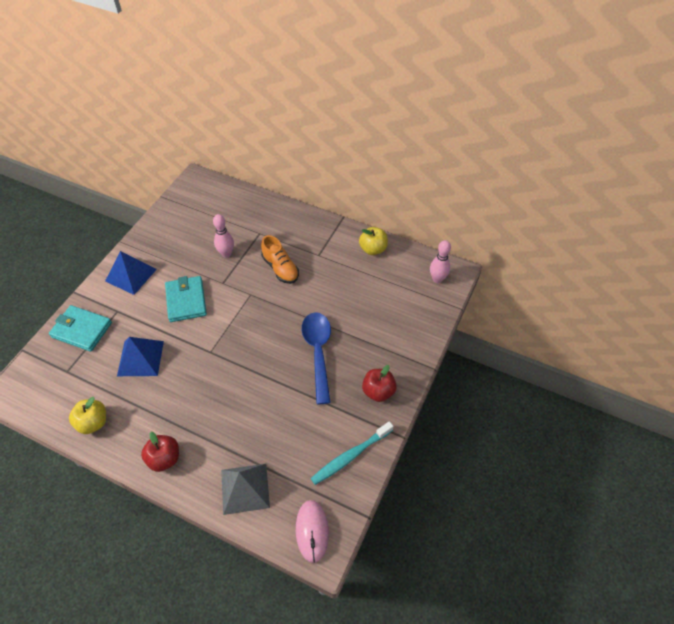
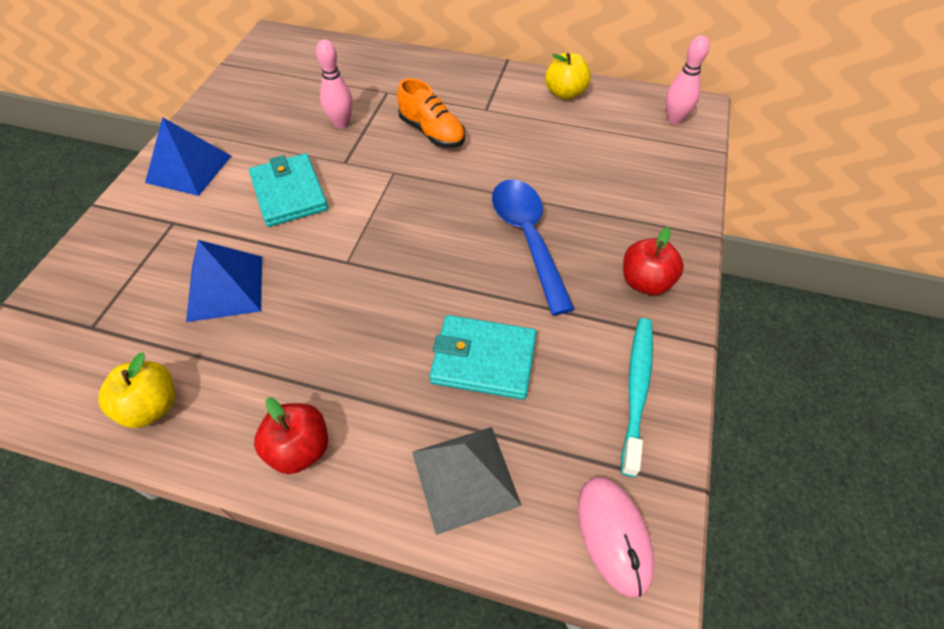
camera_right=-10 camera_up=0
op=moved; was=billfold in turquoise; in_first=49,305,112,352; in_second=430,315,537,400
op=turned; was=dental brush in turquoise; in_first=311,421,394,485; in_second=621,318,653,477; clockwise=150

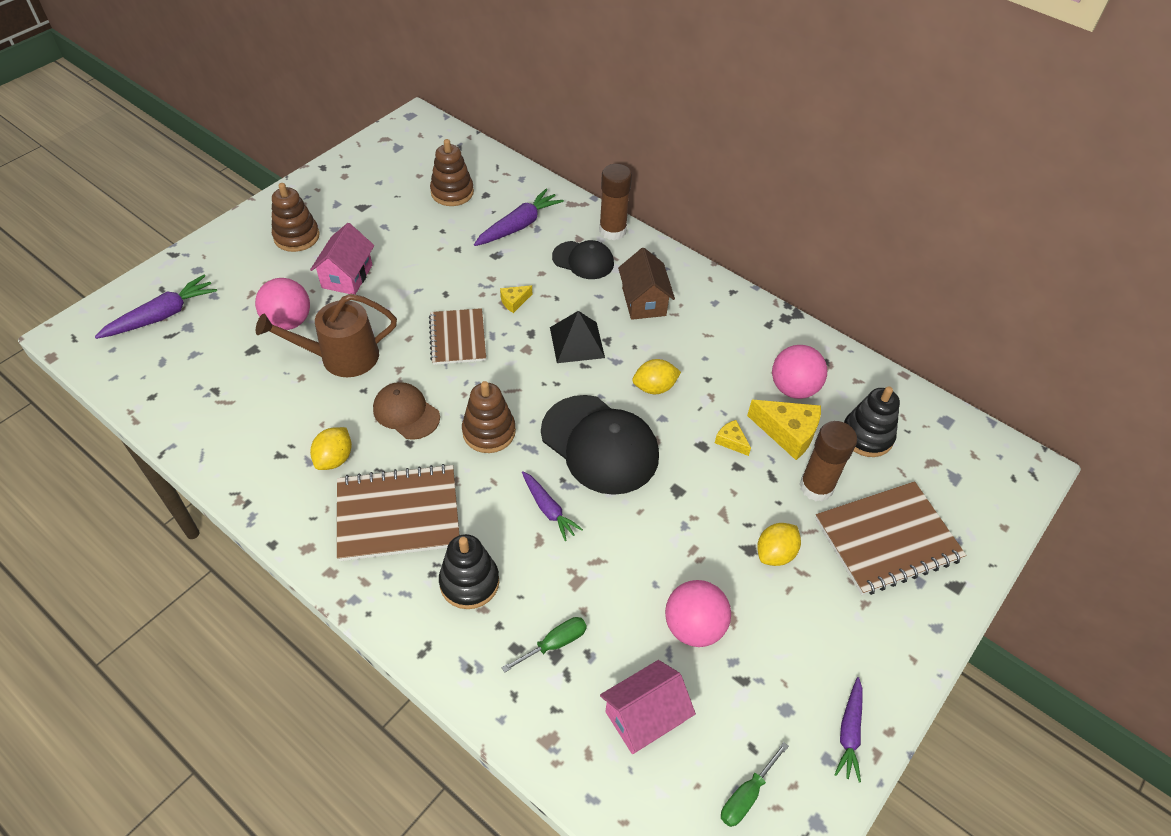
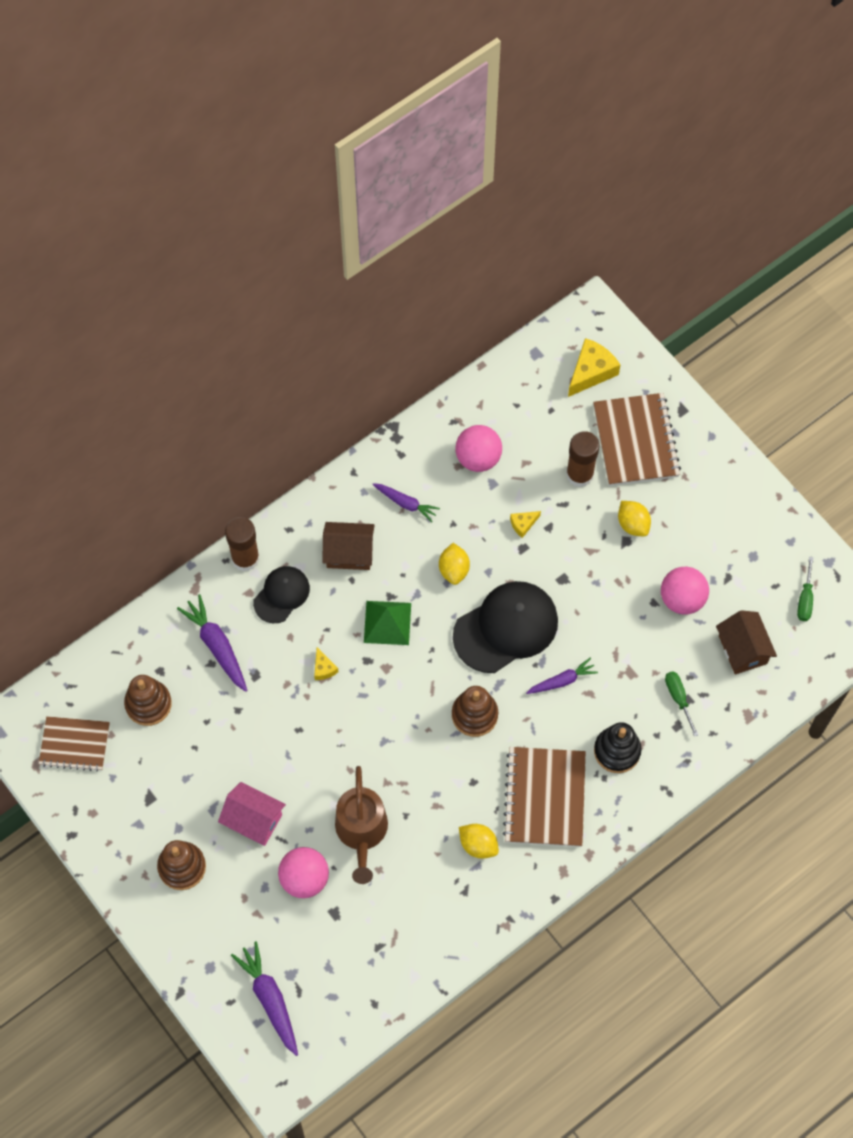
camera_right=-75 camera_up=15
op=removed; was=peaked cap in dark brown; in_first=373,382,440,440
op=moved; was=notebook in dark brown; in_first=429,308,486,365; in_second=39,716,110,772
op=recoloured; was=pyramid in jet-black; now=pyramid in green; in_first=550,311,605,363; in_second=364,601,411,645
op=recoloured; was=cottage in rosy; now=cottage in dark brown; in_first=600,660,696,754; in_second=716,610,777,674
op=turned; was=hand screwdriver in green; in_first=721,742,789,827; in_second=797,557,814,621; clockwise=45
op=moved; was=piece of cheese in golden; in_first=747,400,821,460; in_second=568,338,620,397
op=moved; was=carrot in violet; in_first=834,677,863,782; in_second=372,483,440,522
op=removed; was=ring stacker in jet-black; in_first=844,386,900,457

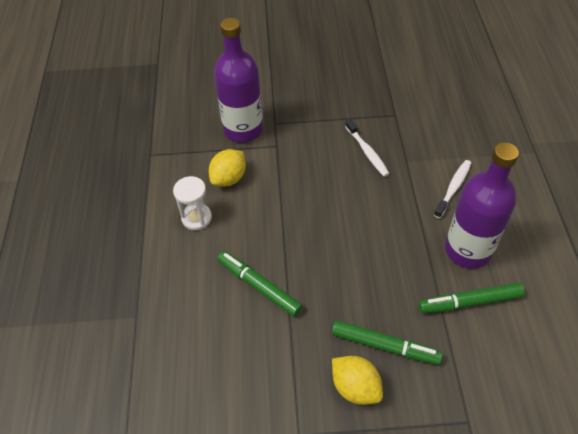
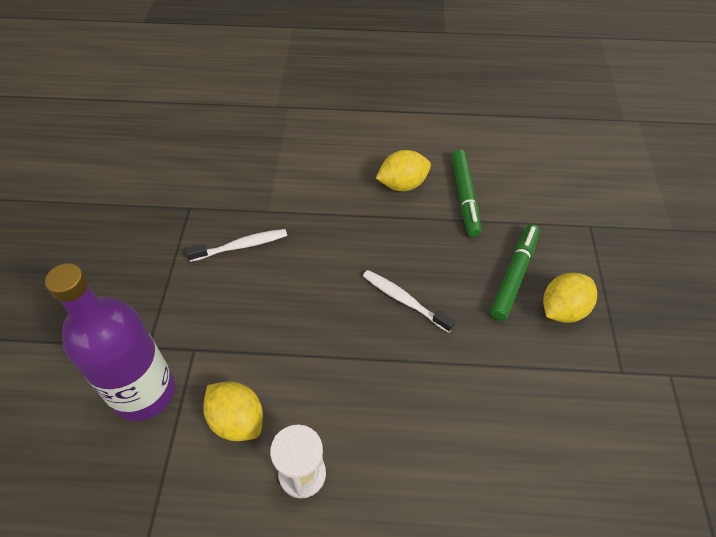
camera_right=-85 camera_up=0
op=removed; was=felt pen in green; in_first=217,251,303,317
op=moved; was=dental brush in pure white; in_first=434,160,471,218; in_second=363,270,455,333
op=replaced; was=drink bottle in violet; now=citrus fruit in golden; in_first=445,142,519,269; in_second=376,150,431,191

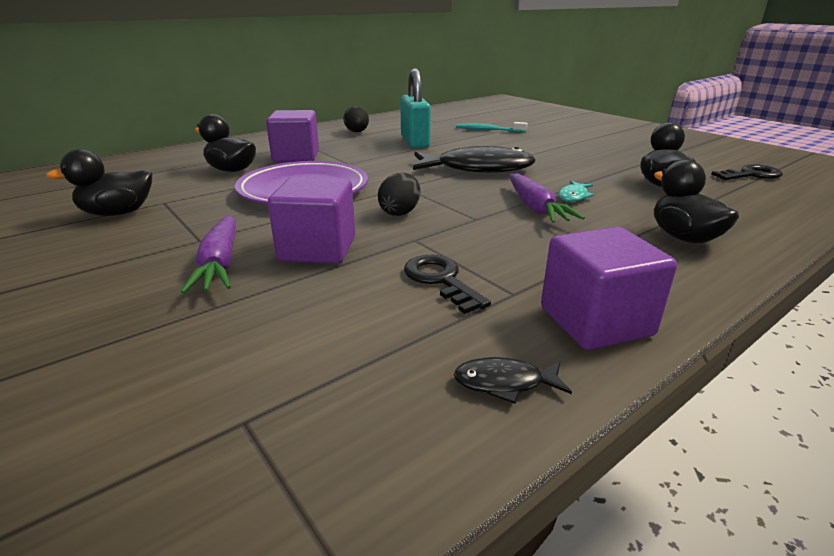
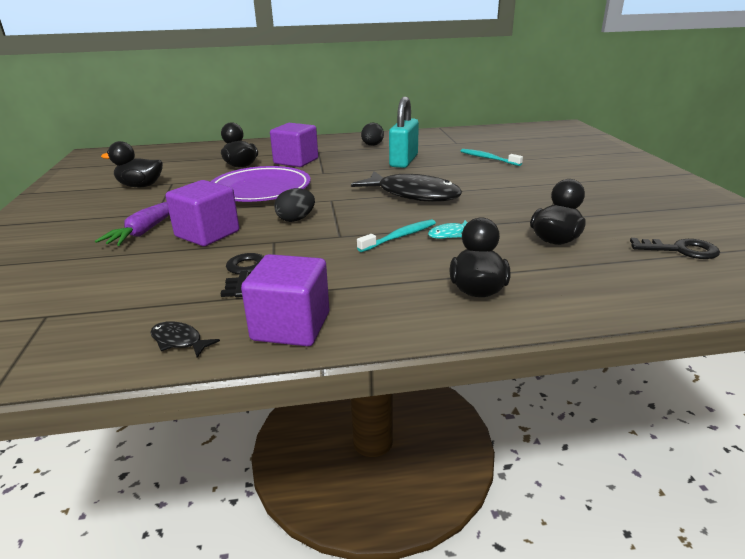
camera_right=30 camera_up=0
op=replaced; was=carrot in violet; now=dental brush in turquoise; in_first=509,173,585,223; in_second=357,219,436,252

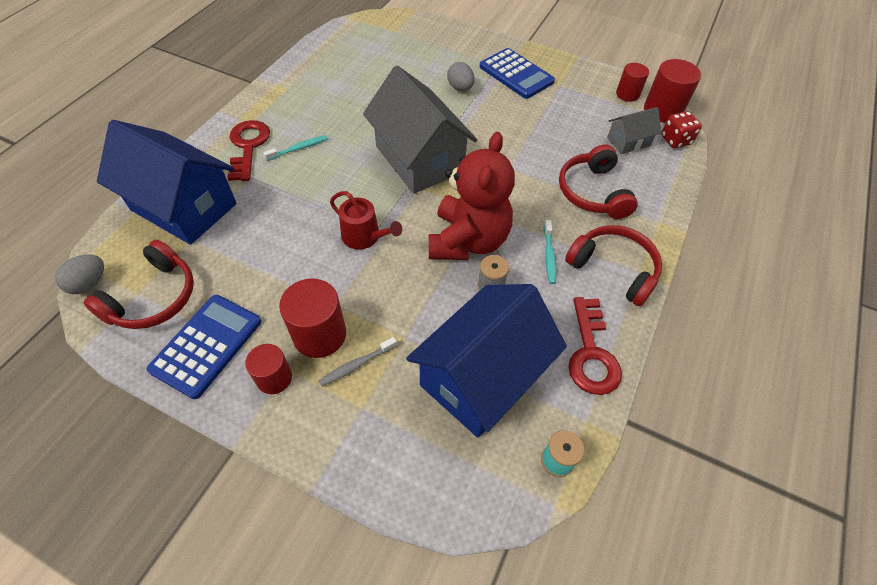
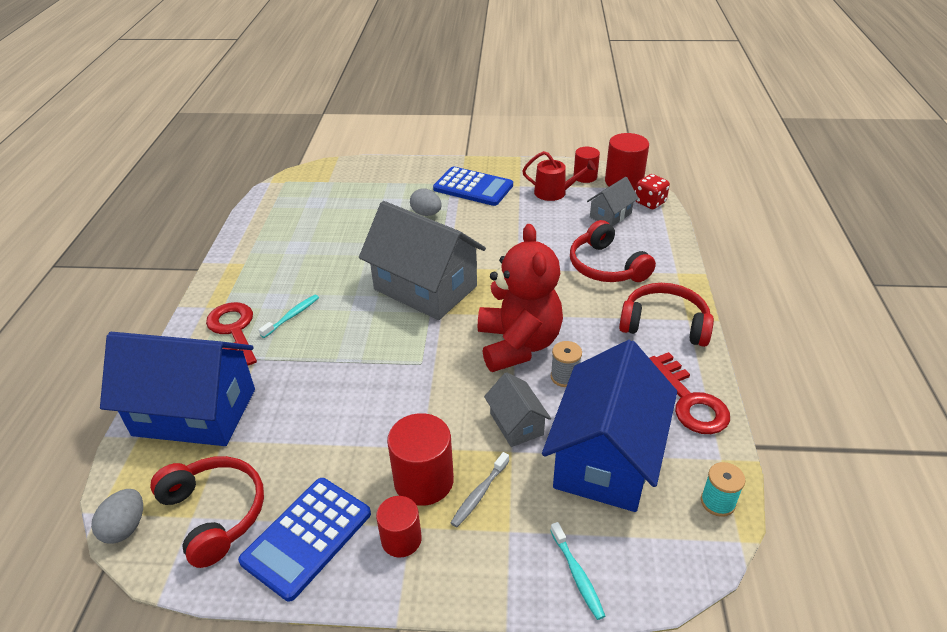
camera_right=-20 camera_up=-15
op=turned; was=headset in red; in_first=83,239,194,329; in_second=150,456,264,568; clockwise=-45
op=turned; was=pocket calculator in royal blue; in_first=147,295,261,399; in_second=238,478,371,602; clockwise=-150
op=moved; was=sprinkling can in red; in_first=330,191,402,250; in_second=522,151,596,201
op=moved; was=dental brush in turquoise; in_first=544,220,557,284; in_second=550,522,605,620
op=added; now=cottage in gray; in_second=484,372,551,447

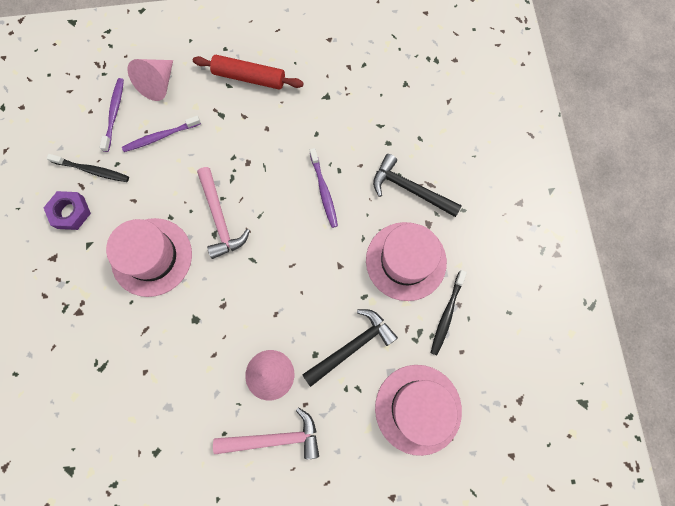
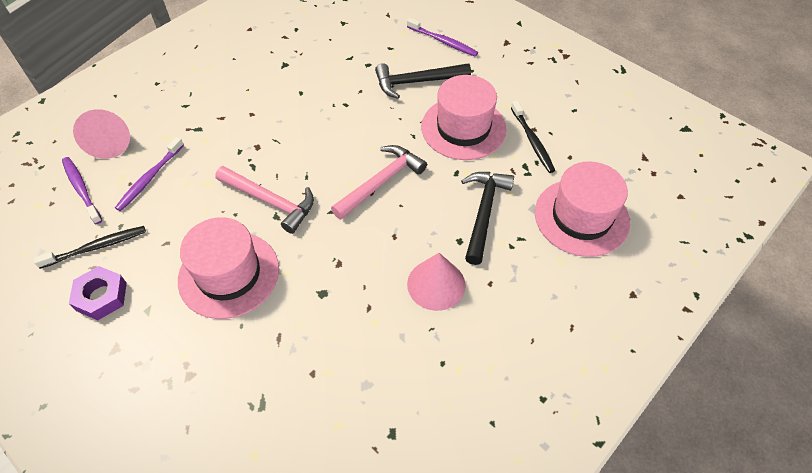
camera_right=-40 camera_up=-20
op=removed; was=rolling pin in red; in_first=193,55,304,90
op=moved; was=hammer in rosy; in_first=213,407,319,459; in_second=331,145,427,219
op=moved; was=dental brush in violet; in_first=310,148,338,228; in_second=407,18,478,57

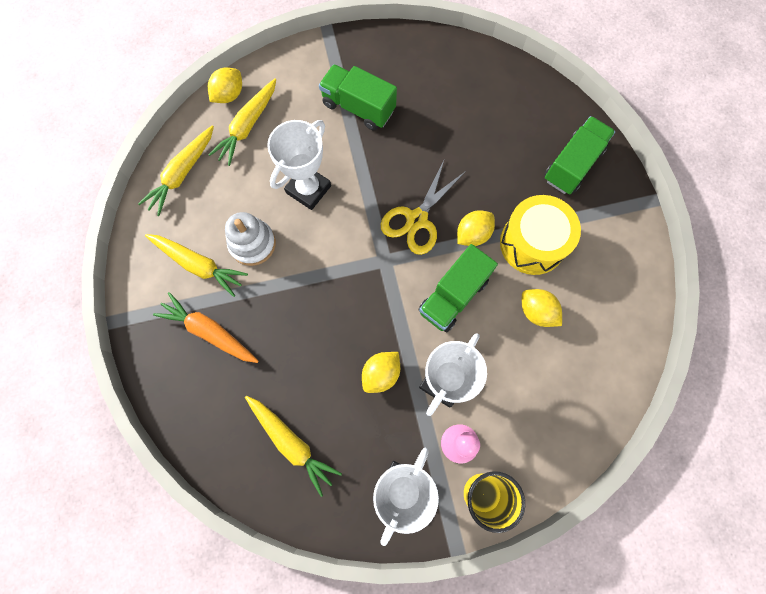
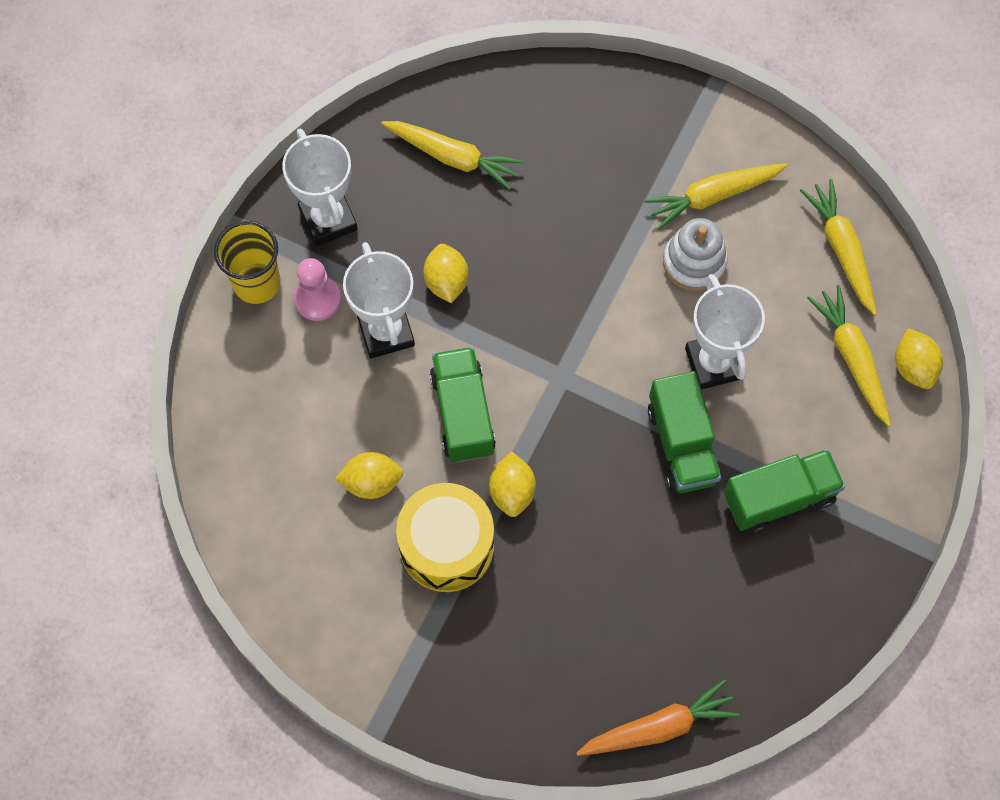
camera_right=130 camera_up=-5
op=moved; was=carrot in orange-coloured; in_first=153,292,259,363; in_second=576,679,740,756
op=turned; was=carrot in golden; in_first=245,396,342,497; in_second=381,121,523,190; clockwise=-150
op=removed; was=pair of scissors in golden; in_first=381,161,466,255
op=moved; was=truck in green; in_first=544,116,615,194; in_second=648,371,721,493

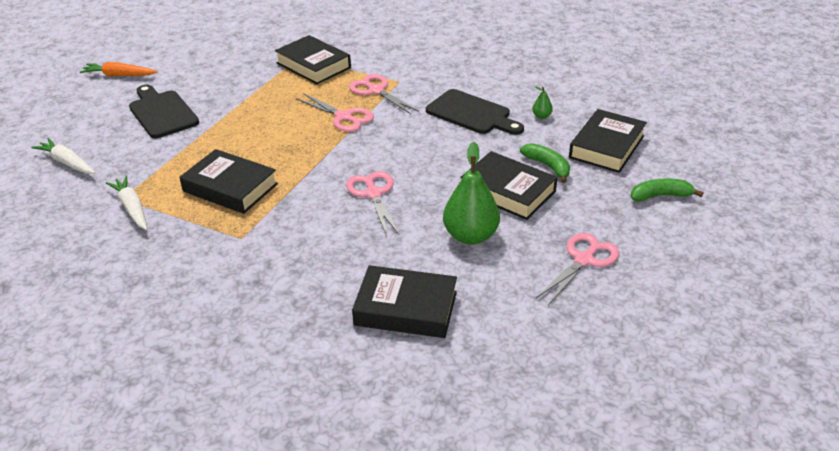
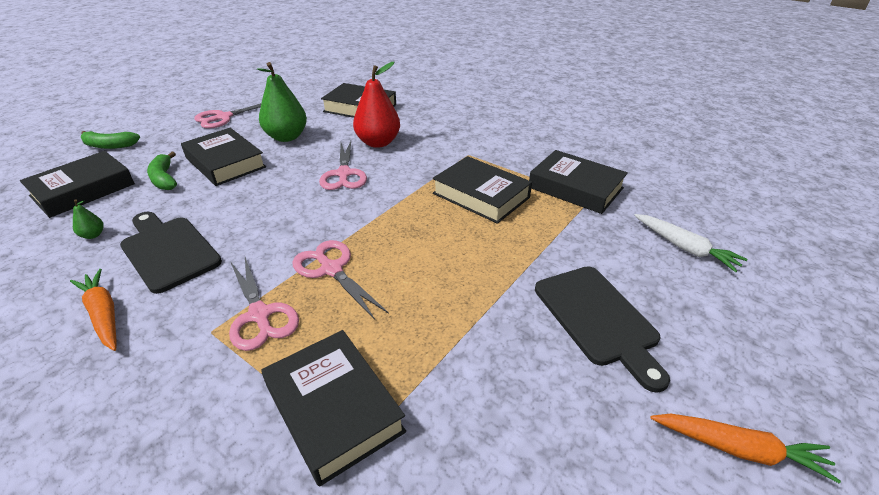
camera_right=-170 camera_up=0
op=replaced; was=carrot in pure white; now=hardback in jet-black; in_first=106,176,147,230; in_second=529,150,628,214
op=added; now=carrot in orange-coloured; in_second=70,269,117,351
op=added; now=toy pear in red; in_second=353,62,400,148

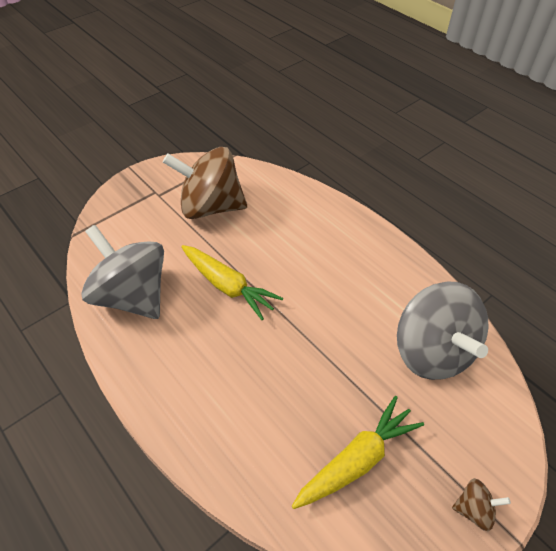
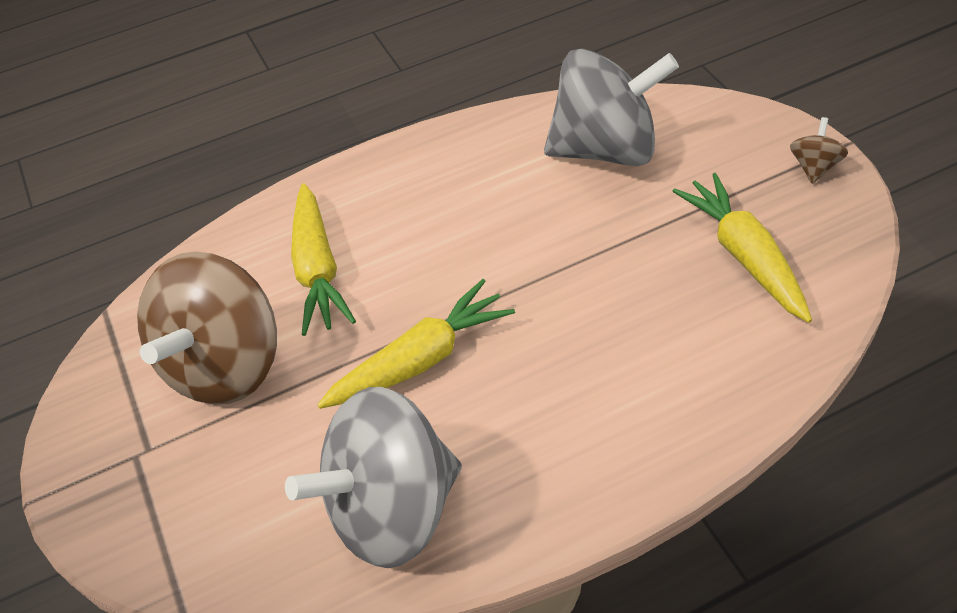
camera_right=-70 camera_up=0
op=added; now=carrot in golden; in_second=291,183,356,336

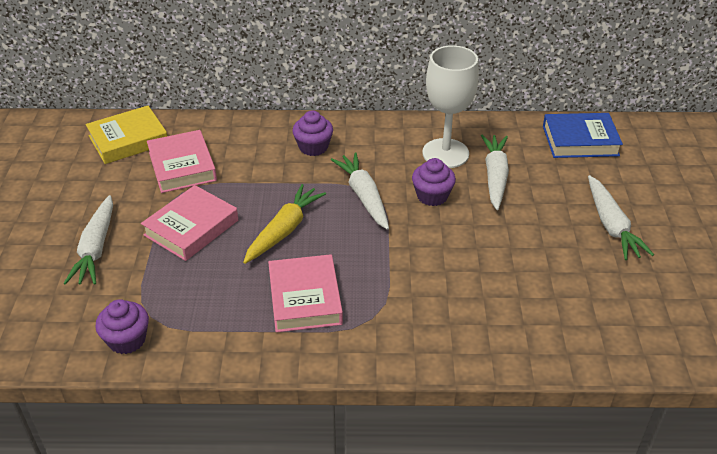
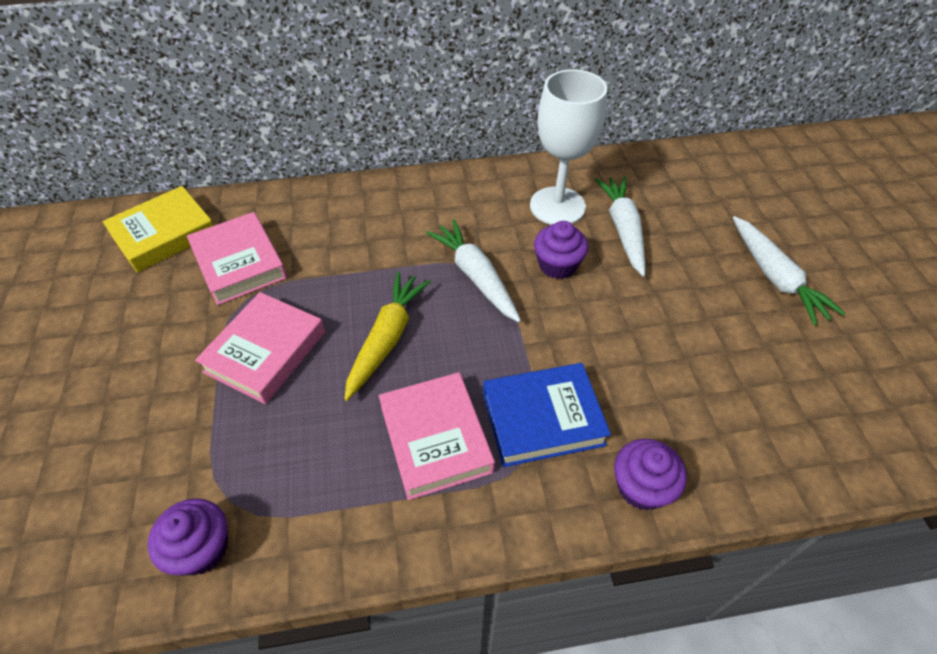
camera_right=-10 camera_up=10
op=removed; was=carrot in pure white; in_first=63,195,113,285
op=moved; was=muffin in violet; in_first=292,110,333,156; in_second=614,439,687,510
op=moved; was=hardback in royal blue; in_first=543,113,623,158; in_second=483,363,611,467

